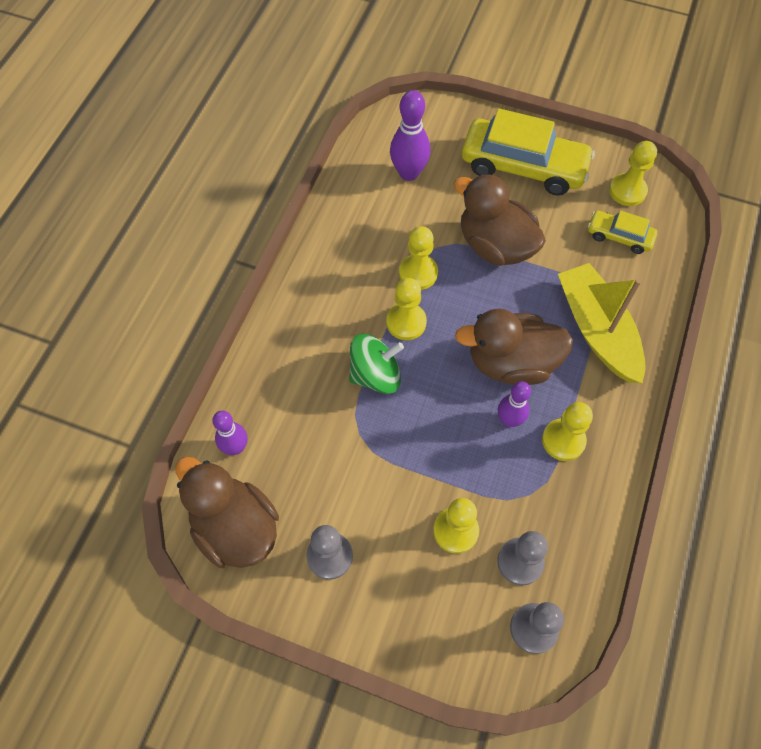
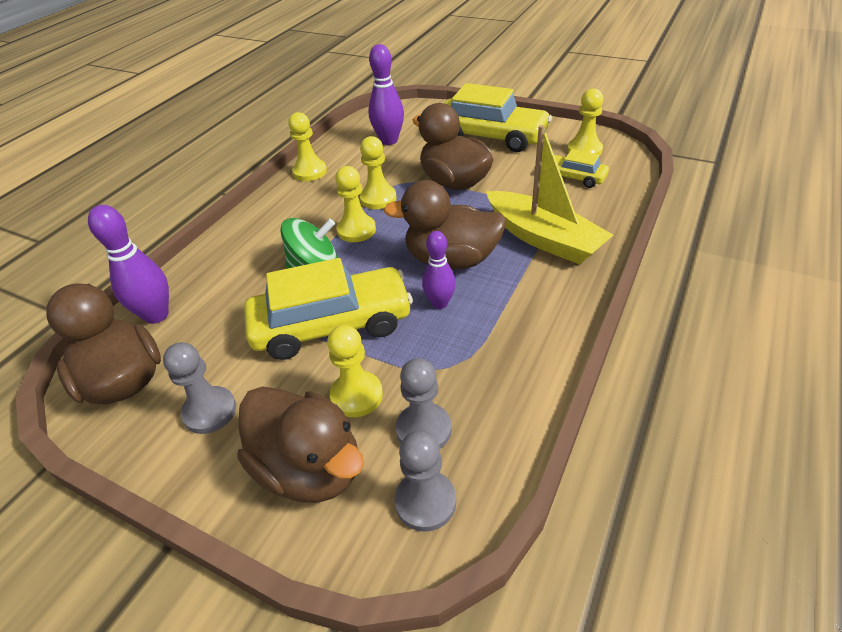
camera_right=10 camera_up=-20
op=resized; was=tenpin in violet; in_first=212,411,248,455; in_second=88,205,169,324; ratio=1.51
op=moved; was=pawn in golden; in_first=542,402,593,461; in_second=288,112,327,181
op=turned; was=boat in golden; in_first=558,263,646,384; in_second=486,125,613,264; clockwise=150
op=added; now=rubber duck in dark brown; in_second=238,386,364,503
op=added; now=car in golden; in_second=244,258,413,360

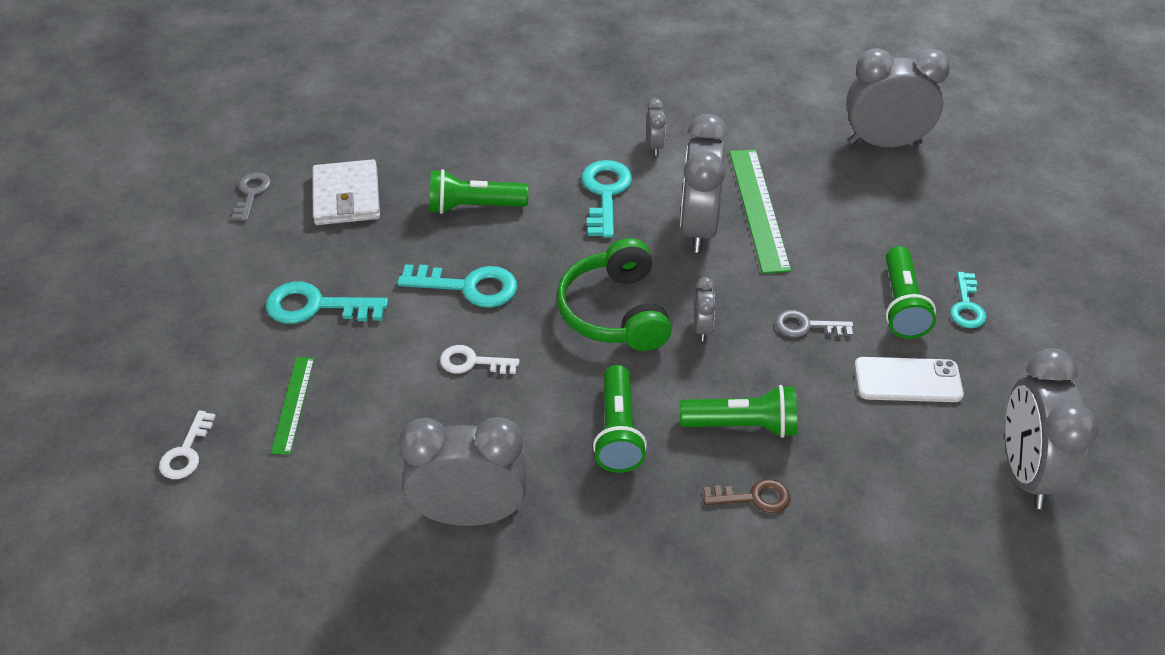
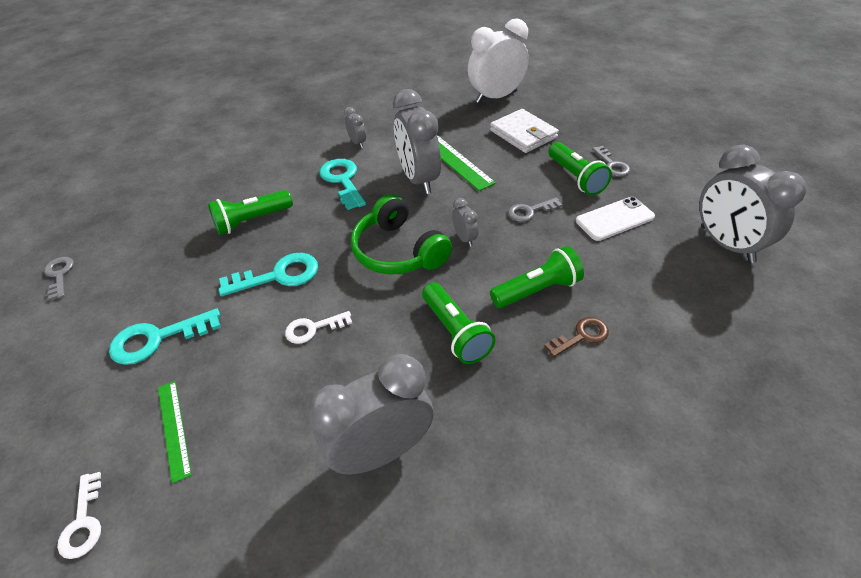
camera_right=-25 camera_up=0
op=moved; was=billfold in pure white; in_first=312,159,380,225; in_second=490,109,559,153
op=recoloured; was=alarm clock in gray; now=alarm clock in pure white; in_first=846,48,950,147; in_second=468,18,529,103
op=recoloured; was=door key in turquoise; now=door key in gray; in_first=950,272,987,328; in_second=592,146,630,177

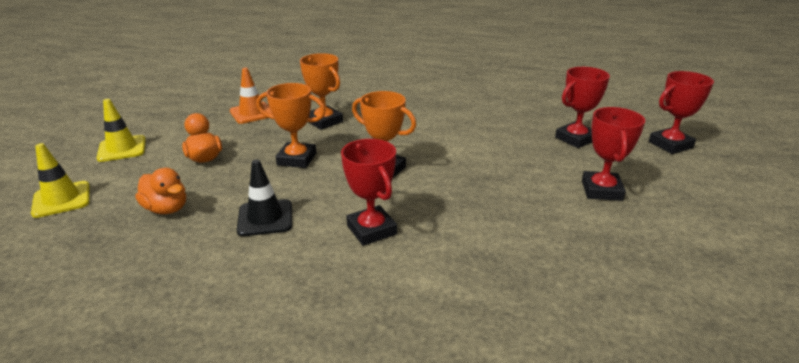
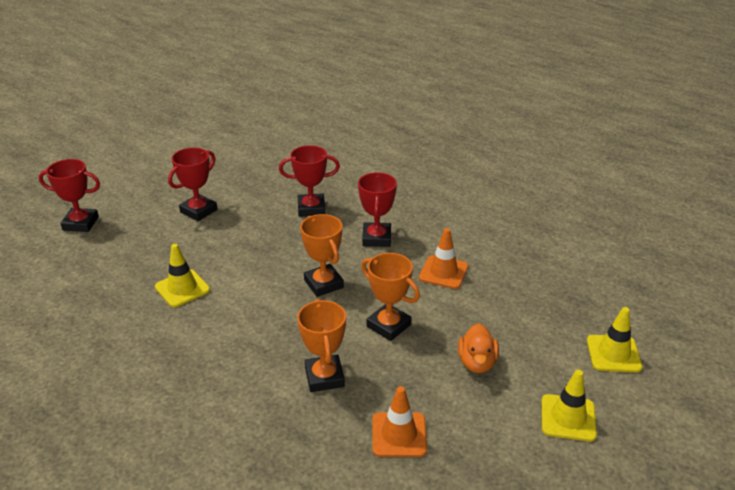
camera_right=-150 camera_up=5
op=removed; was=rubber duck in orange-coloured; in_first=135,168,186,214
op=recoloured; was=traffic cone in jet-black; now=traffic cone in orange-coloured; in_first=237,160,292,236; in_second=419,228,468,289
op=moved; was=award cup in red; in_first=555,67,610,148; in_second=279,145,340,217
op=added; now=traffic cone in golden; in_second=155,244,210,307

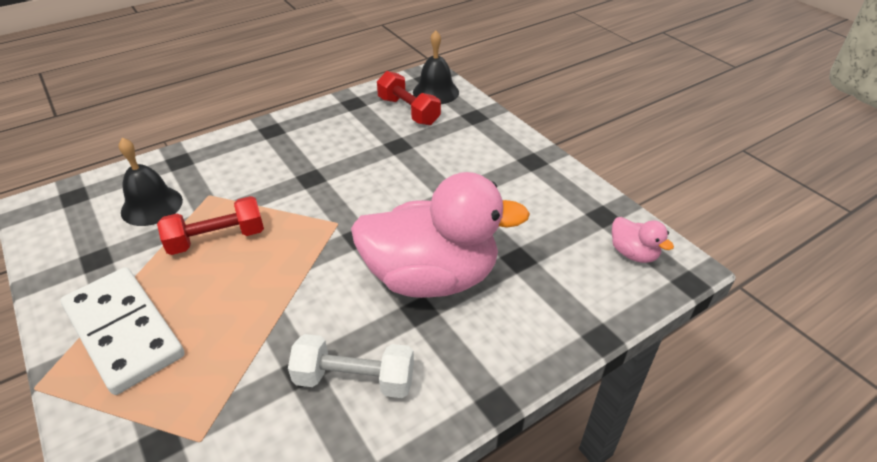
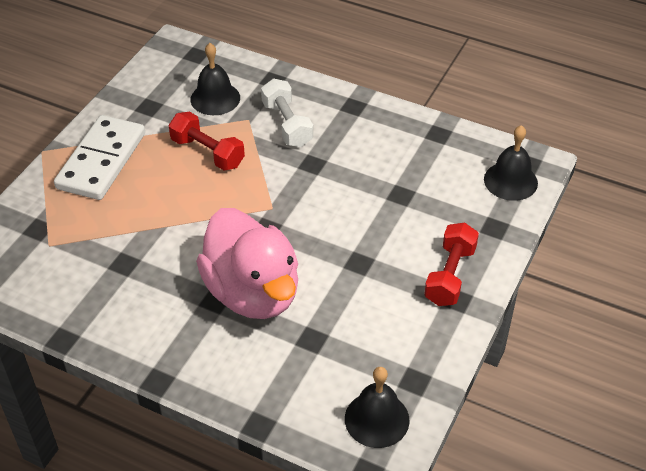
camera_right=60 camera_up=5
op=moved; was=dumbbell in pure white; in_first=288,334,414,398; in_second=261,79,313,147
op=moved; was=dumbbell in red; in_first=377,71,441,125; in_second=424,223,479,306
op=replaced; was=rubber duck in rosy; now=hand bell in jet-black; in_first=612,217,674,263; in_second=345,367,410,448

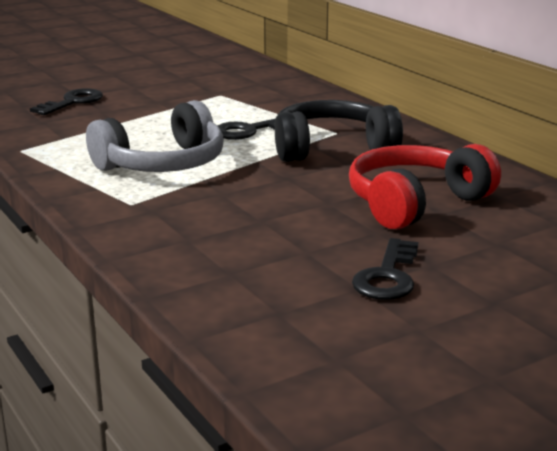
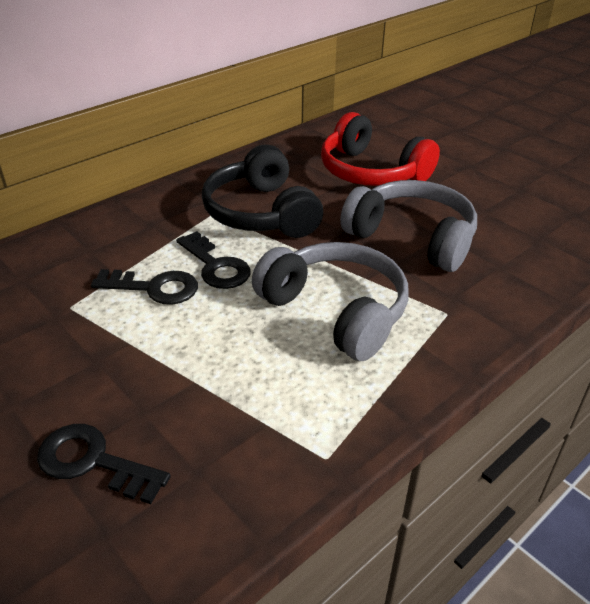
camera_right=-100 camera_up=15
op=moved; was=door key in jet-black; in_first=352,238,418,300; in_second=91,269,198,305
op=added; now=headset in gray; in_second=340,180,477,272

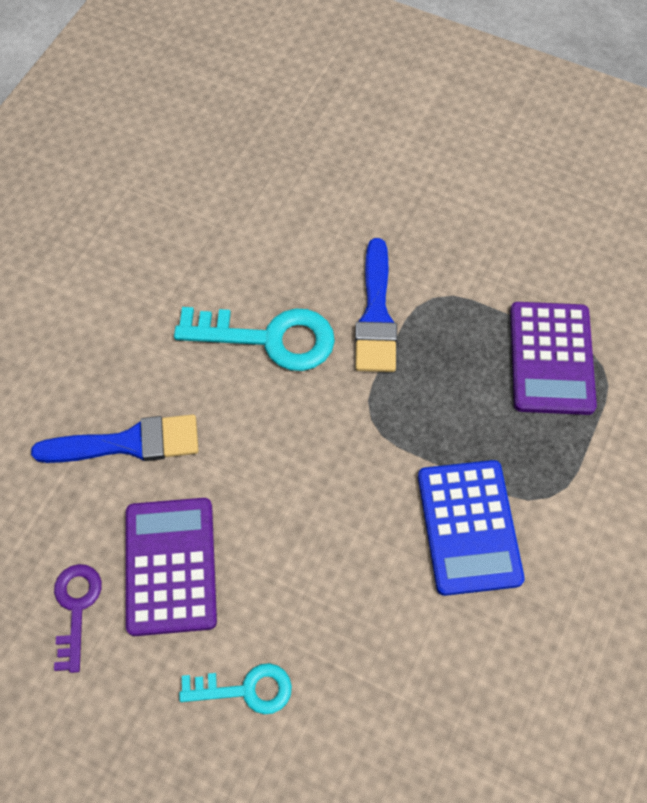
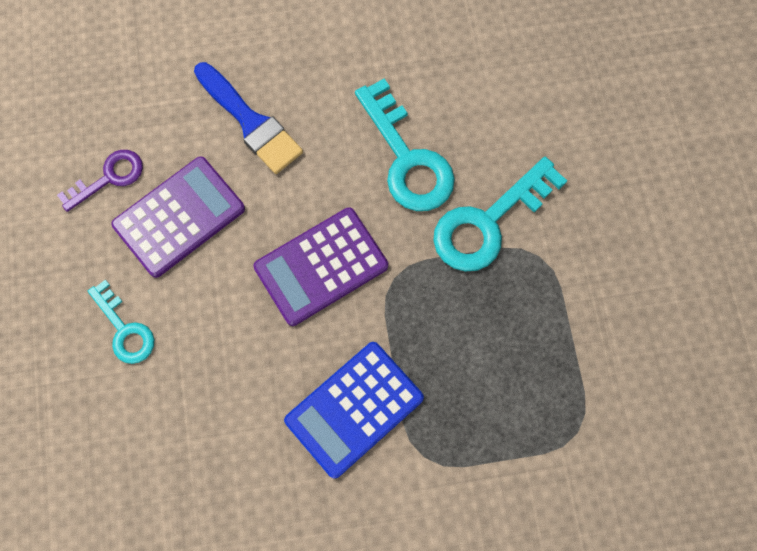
camera_right=55 camera_up=10
op=replaced; was=paint brush in royal blue; now=door key in turquoise; in_first=355,238,397,372; in_second=433,157,567,272
op=moved; was=pocket calculator in violet; in_first=510,302,597,415; in_second=253,207,388,326

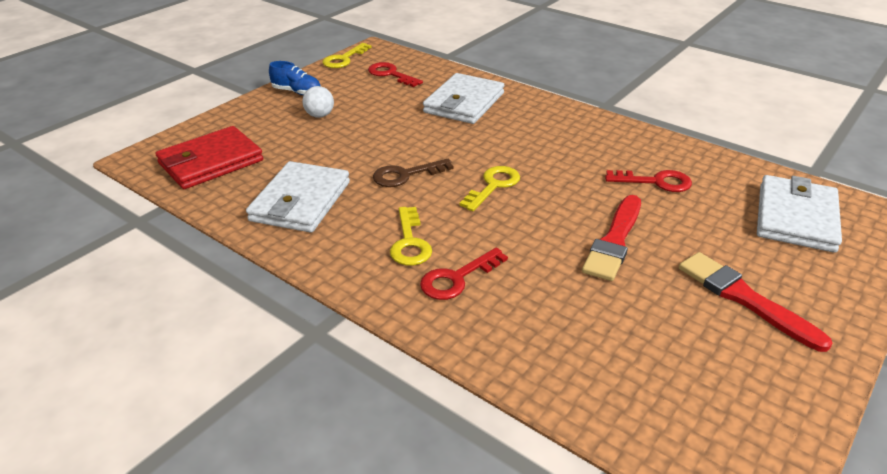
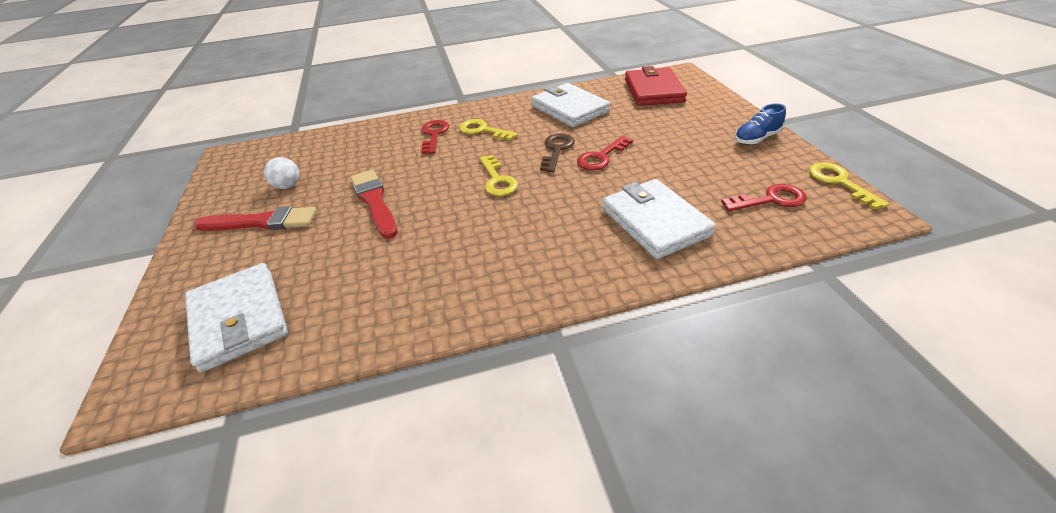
camera_right=130 camera_up=5
op=moved; was=play ball in pure white; in_first=302,86,334,118; in_second=264,157,299,189
op=moved; was=door key in red; in_first=605,170,692,192; in_second=577,136,633,170

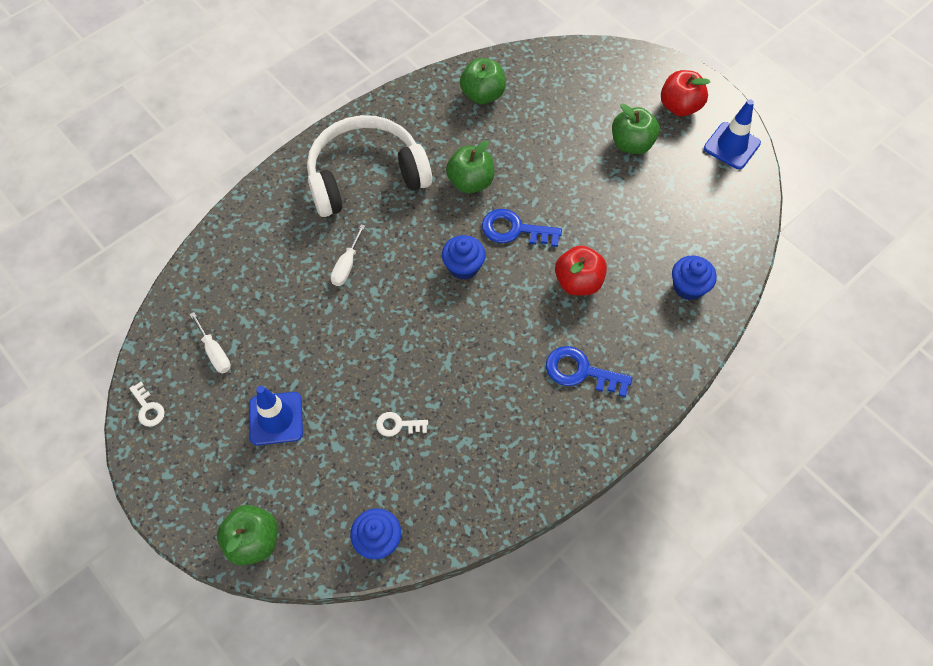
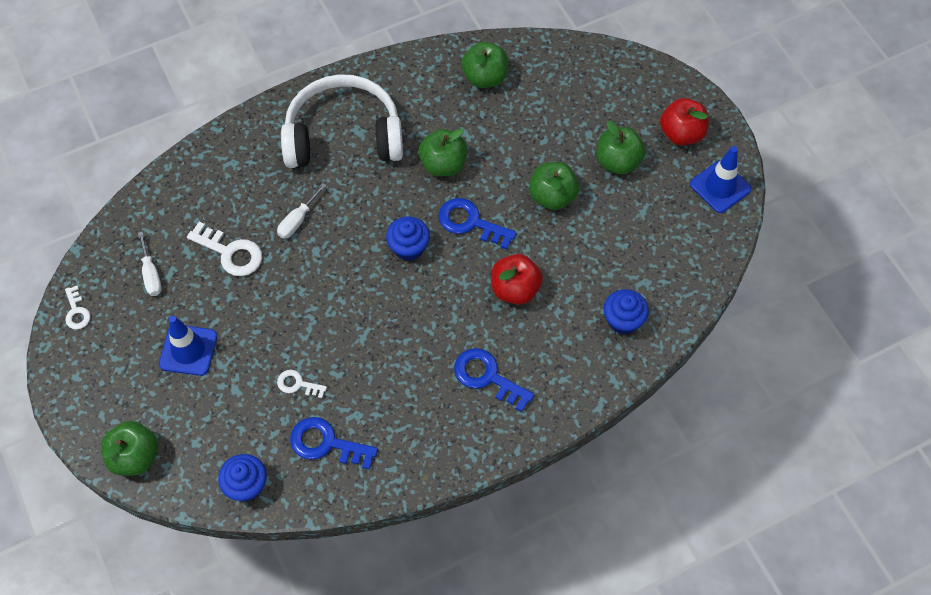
camera_right=15 camera_up=0
op=added; now=door key in pure white; in_second=187,222,262,276
op=added; now=door key in royal blue; in_second=290,417,378,469
op=added; now=toy apple in green; in_second=529,162,579,210

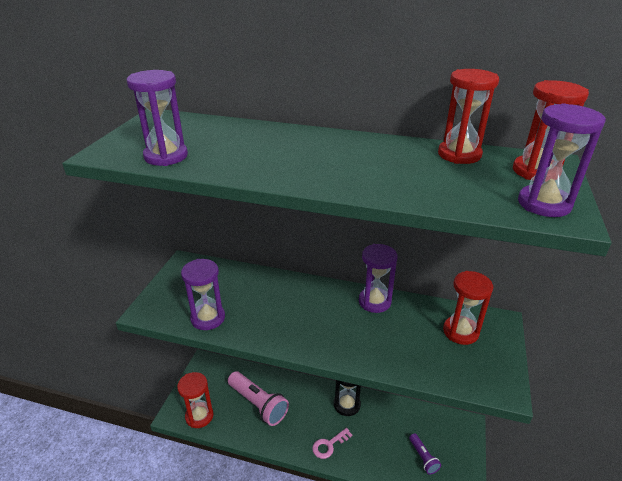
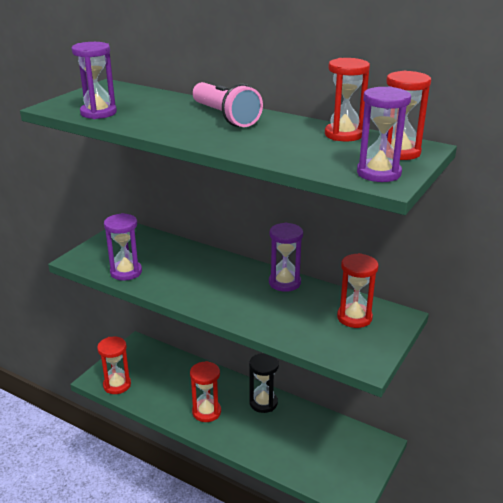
camera_right=15 camera_up=-5
op=moved; was=flashlight in rosy; in_first=228,371,289,426; in_second=193,82,263,127
op=removed; was=door key in rosy; in_first=312,428,352,459
op=removed; was=flashlight in violet; in_first=409,433,441,474
op=added; now=sand timer in red; in_second=190,361,221,422

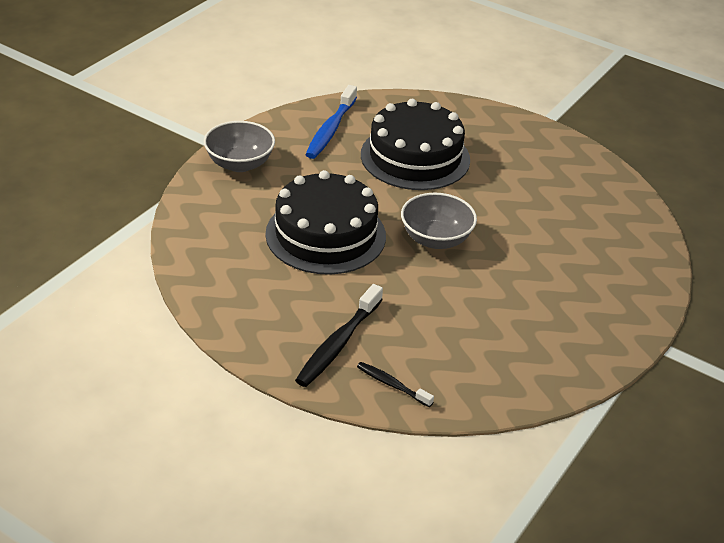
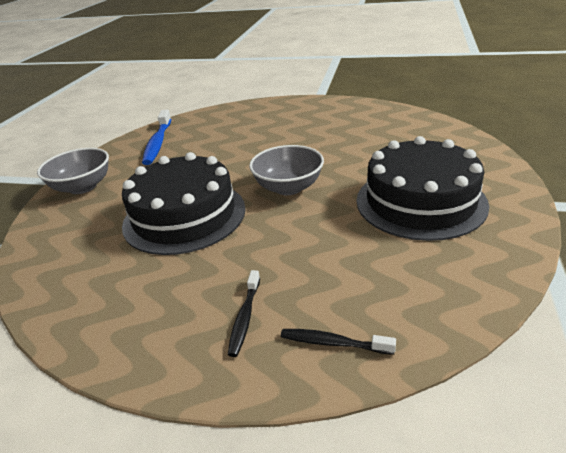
camera_right=-15 camera_up=-5
op=resized; was=dental brush in jet-black; in_first=295,284,383,387; in_second=228,270,260,357; ratio=0.57
op=moved; was=layer cake in jet-black; in_first=361,99,470,190; in_second=357,136,489,241

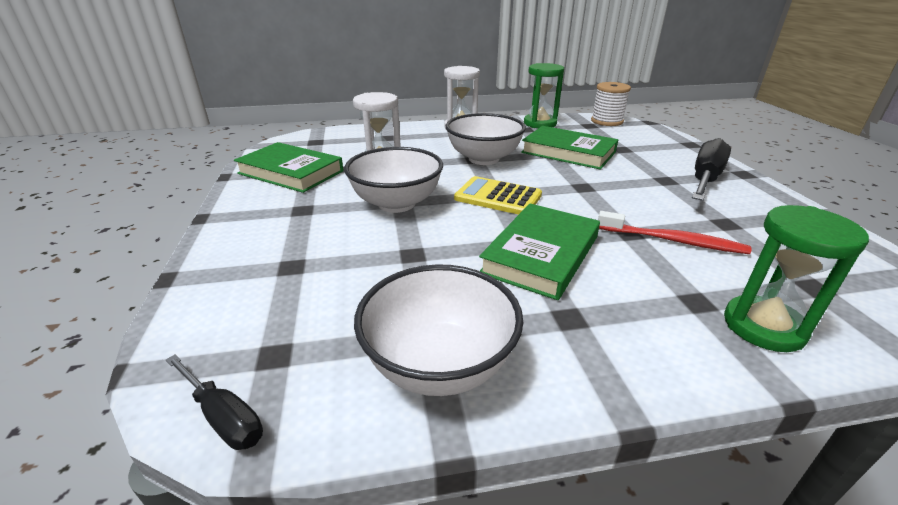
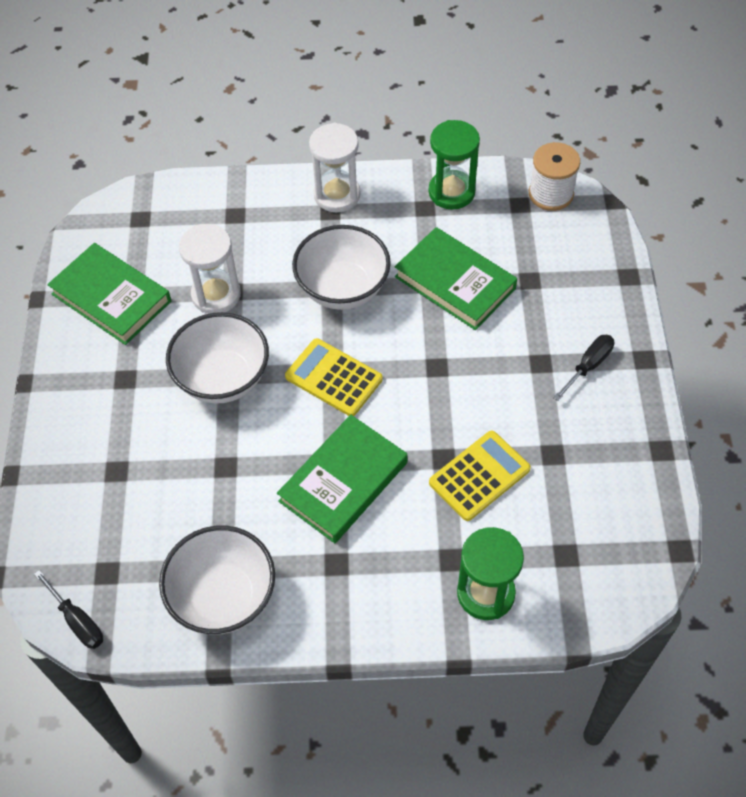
camera_right=10 camera_up=25
op=replaced; was=dental brush in red; now=pocket calculator in golden; in_first=598,211,751,254; in_second=429,431,531,521
op=resized; was=hand screwdriver in jet-black; in_first=692,138,731,201; in_second=553,335,614,401; ratio=0.56

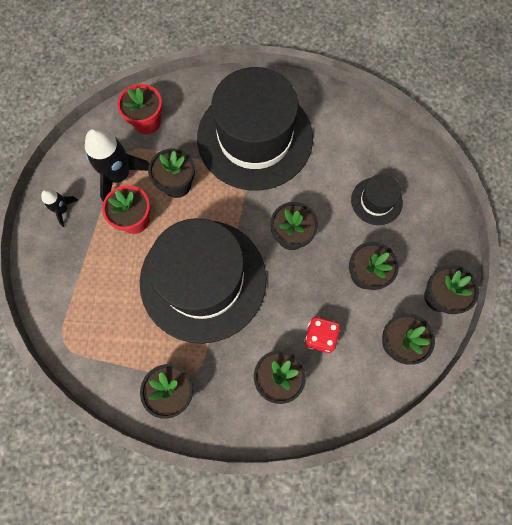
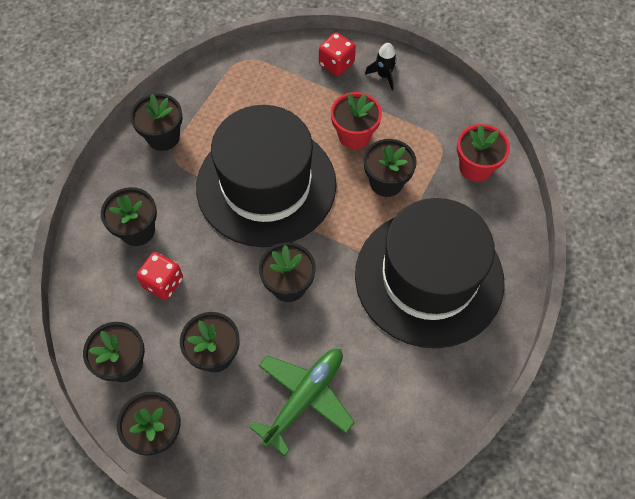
camera_right=105 camera_up=-10
op=removed; was=toy rocket in jet-black; in_first=85,128,149,202
op=replaced; was=top hat in jet-black; now=plane in green; in_first=351,174,403,225; in_second=249,349,355,456
op=added; now=dice in red; in_second=319,32,356,76

